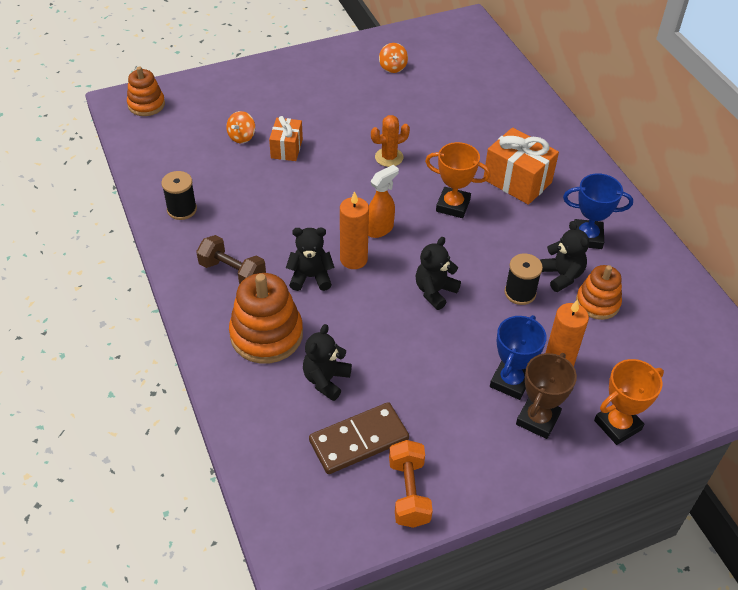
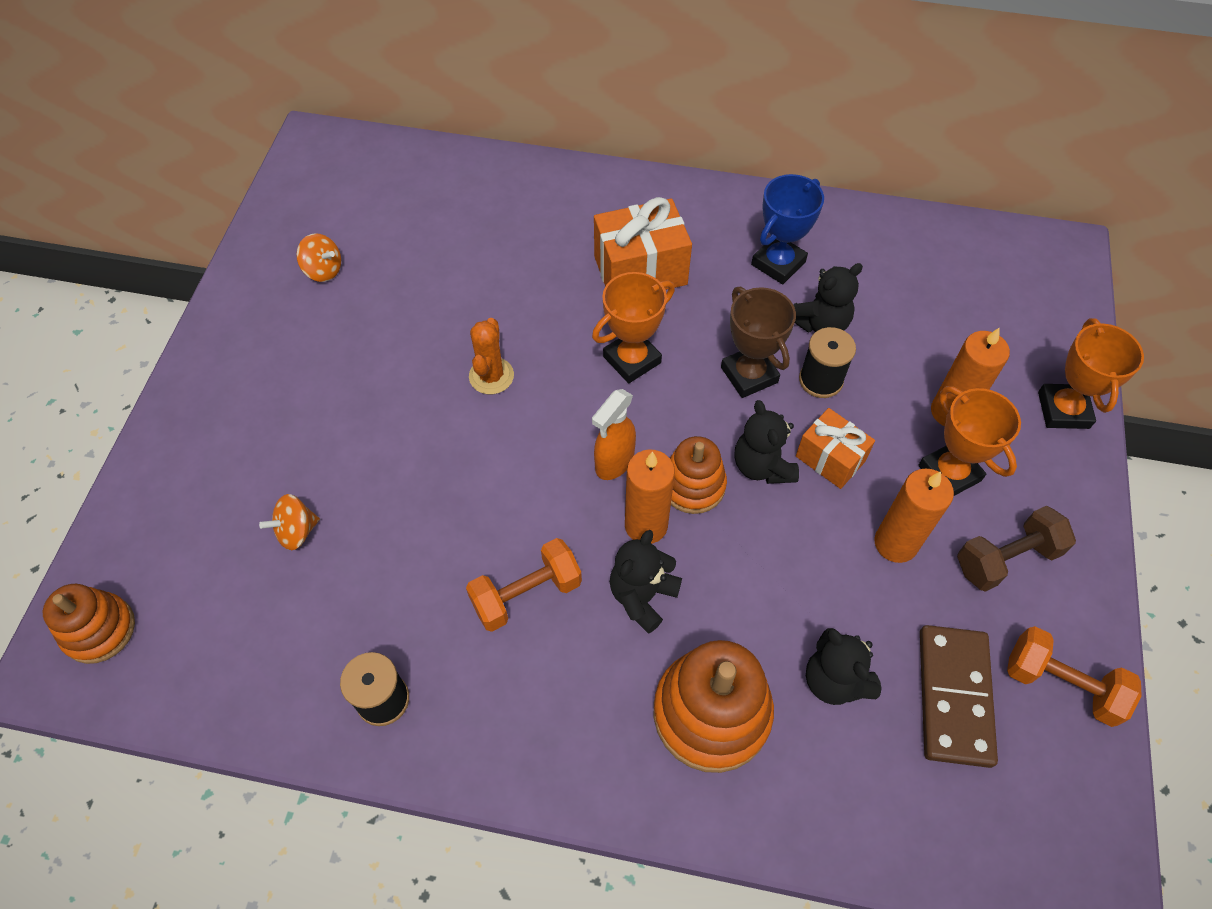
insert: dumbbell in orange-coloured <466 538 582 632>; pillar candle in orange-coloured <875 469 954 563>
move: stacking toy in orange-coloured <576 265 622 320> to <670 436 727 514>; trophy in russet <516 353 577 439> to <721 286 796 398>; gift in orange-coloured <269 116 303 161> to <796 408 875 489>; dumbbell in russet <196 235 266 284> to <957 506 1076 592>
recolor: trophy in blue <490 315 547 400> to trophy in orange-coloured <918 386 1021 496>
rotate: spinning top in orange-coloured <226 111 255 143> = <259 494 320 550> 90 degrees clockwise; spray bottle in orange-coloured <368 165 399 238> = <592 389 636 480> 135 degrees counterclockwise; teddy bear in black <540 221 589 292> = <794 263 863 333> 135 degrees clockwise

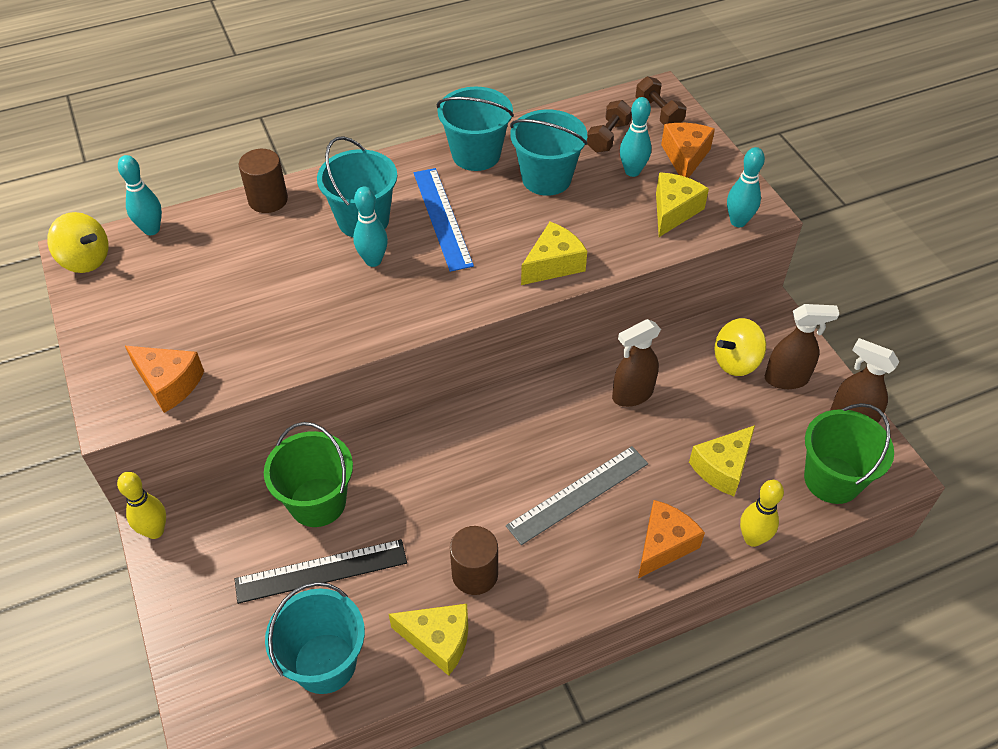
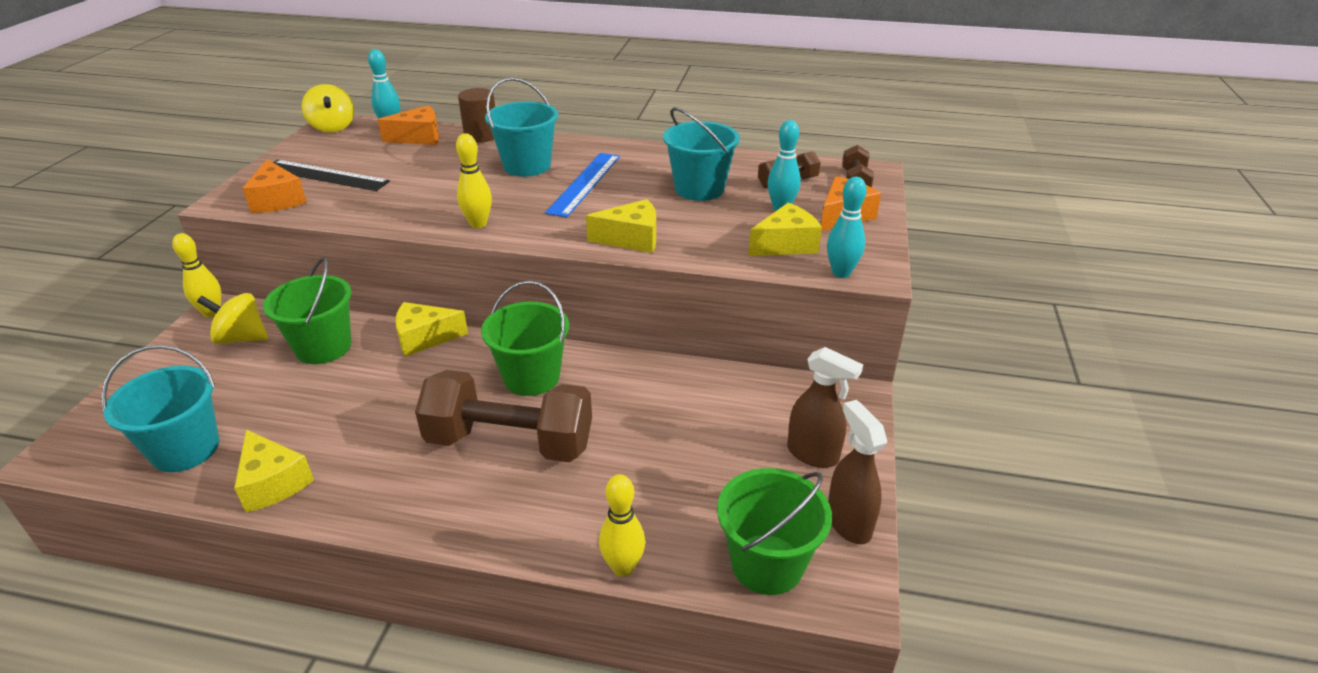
delete: skittle in turquoise <353 187 388 267>; pail in turquoise <437 87 514 171>; cylinder shape in russet <450 526 498 595>; spray bottle in russet <612 319 661 407>
insert: skittle in yellow <456 134 492 228>; pail in leaf-green <481 281 569 396>
move: spinning top in yellow <715 318 766 376> to <197 293 268 344>; measuring stick in black <235 539 407 604> to <273 160 390 191>; cheese wedge in orange-coloured <638 500 705 578> to <378 105 439 145>; cheese wedge in yellow <689 425 755 496> to <395 302 468 357>
replace: measuring stick in gray <506 446 648 545> to dumbbell in russet <415 370 592 462>

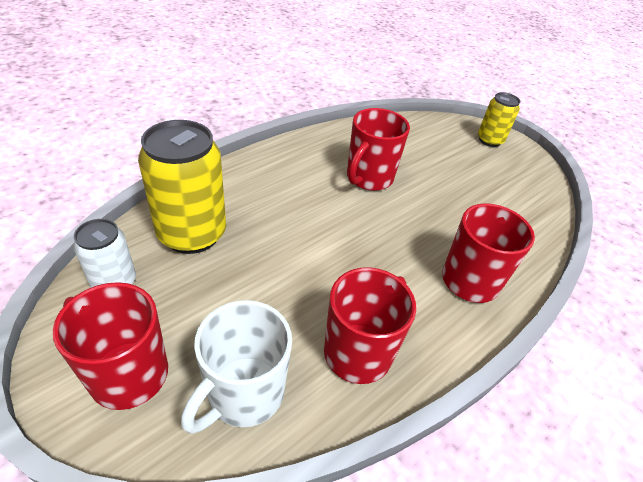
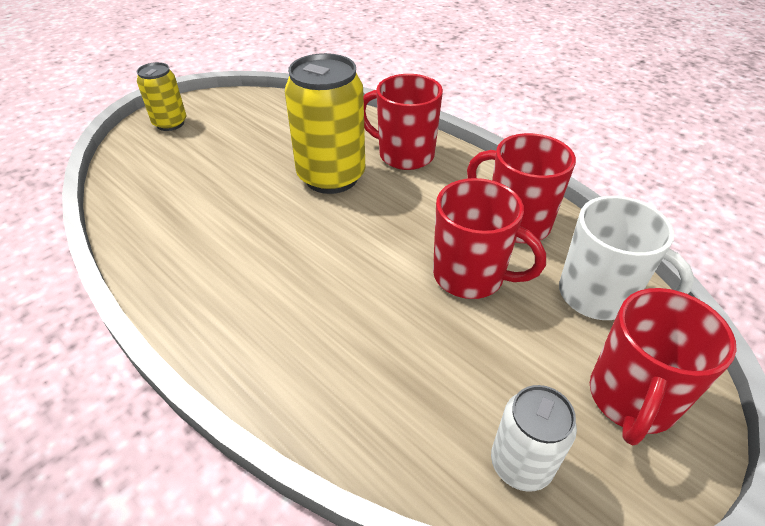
move: can in yellow <138 120 226 254> to <285 53 365 194>; coffee mug in crimson <347 108 410 191> to <433 178 546 299>

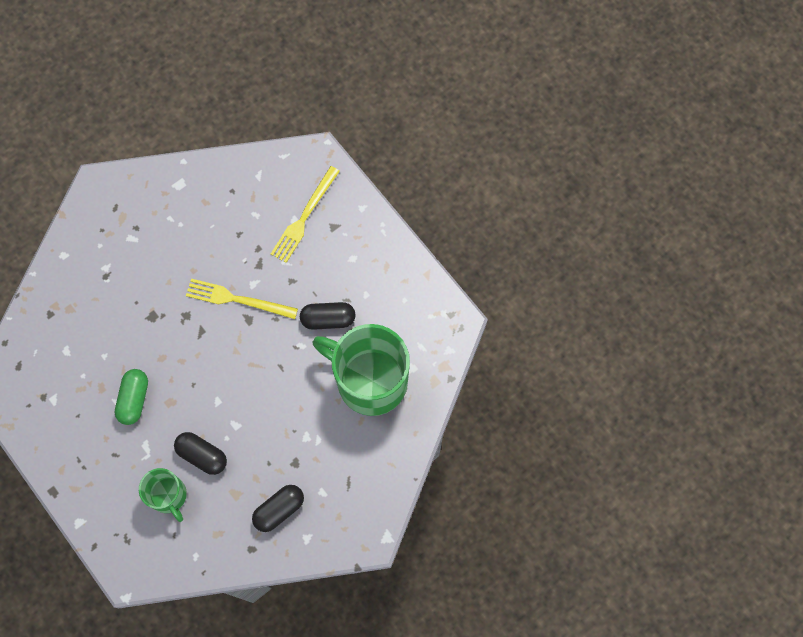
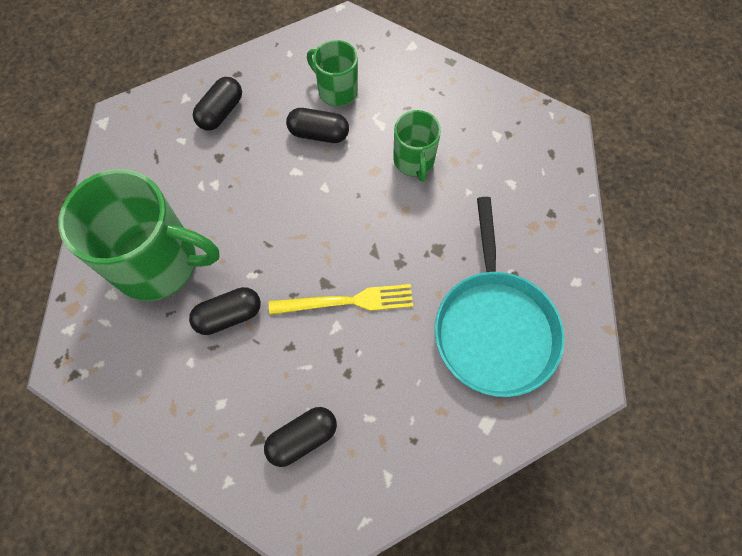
insert: skillet in turquoise <435 197 565 397>
replace: dinner fork in yellow <271 166 340 263> to pill shape in black <264 407 337 467>; pill shape in leaf-green <115 369 148 425> to coffee mug in leaf-green <393 110 441 182>

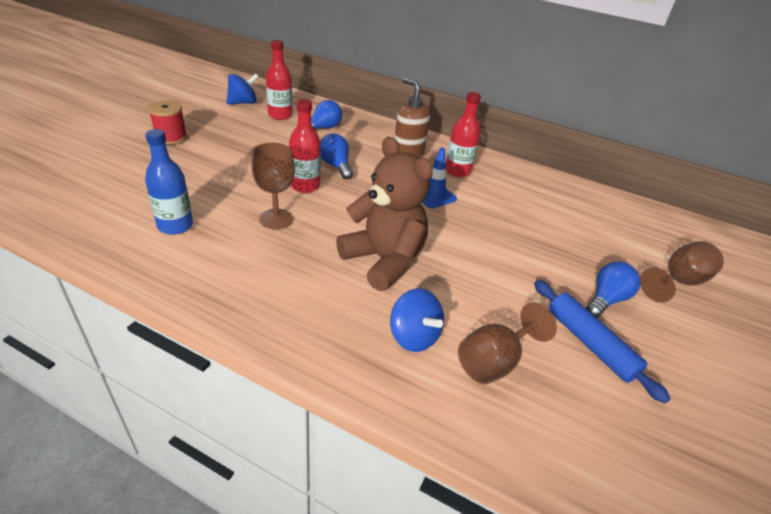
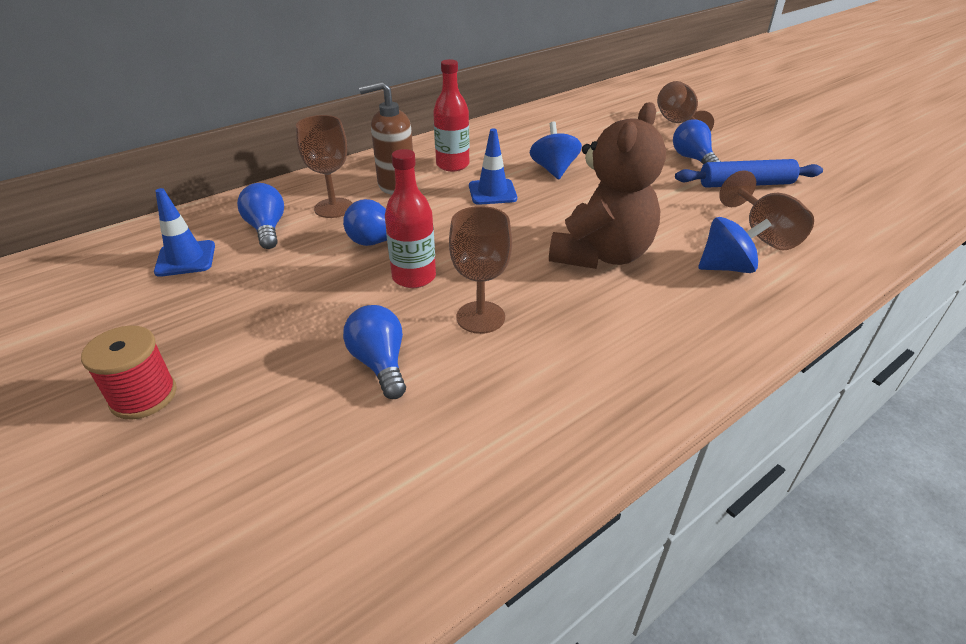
delete: bottle in blue <145 129 193 235>
insert: wine glass in russet <296 115 353 218>; bulb in blue <343 305 406 399>
move: spinning top in blue <226 73 259 104> to <530 122 582 179>
replace: bottle in crimson <266 40 292 120> to road cone in blue <154 188 215 277>
rotate: teddy bear in russet <336 137 433 291> = <549 102 666 269> 135 degrees clockwise

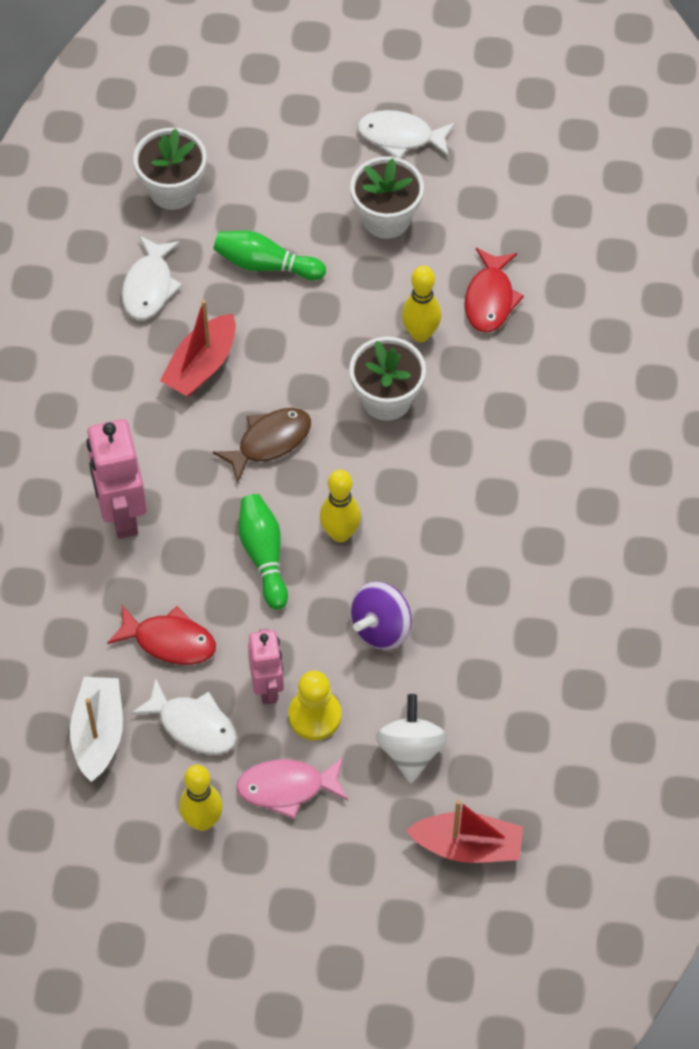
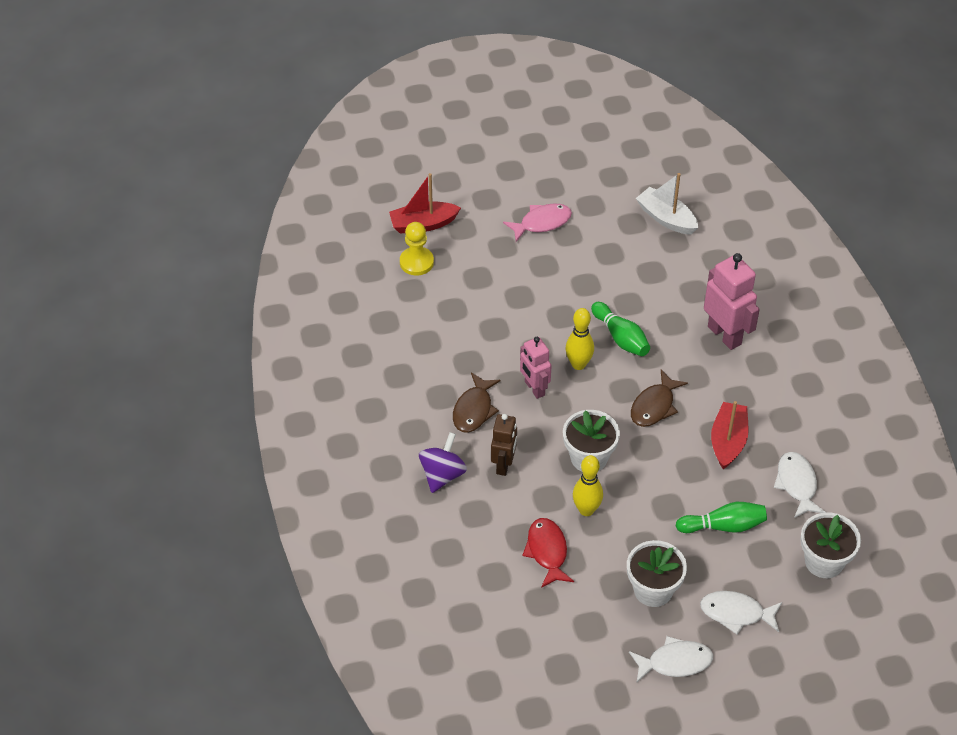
delete: fish figure in crimson <107 605 216 665>; skittle in yellow <179 765 223 831>; spinning top in white <375 694 448 783>
insert: fish figure in russet <453 372 501 433>; toy robot in russet <491 414 517 476>
move: game pawn in yellow <288 671 341 740> to <400 222 434 276>; spinning top in violet <351 582 412 650> to <419 432 467 493>; toy robot in rosy <248 629 284 704> to <520 337 551 399>; fish figure in white <131 678 237 754> to <700 591 782 634>
rotate: sailboat in white <70 677 123 782> = <636 173 698 235> 150 degrees clockwise

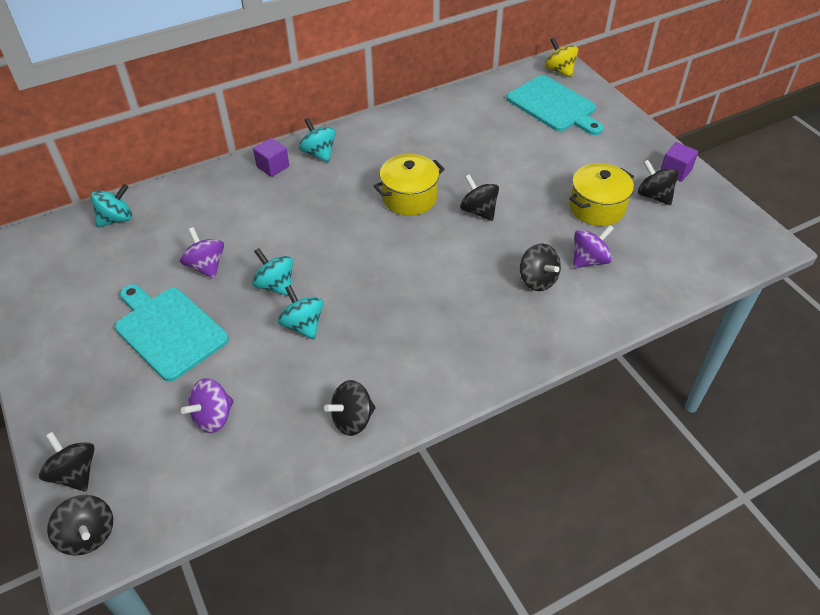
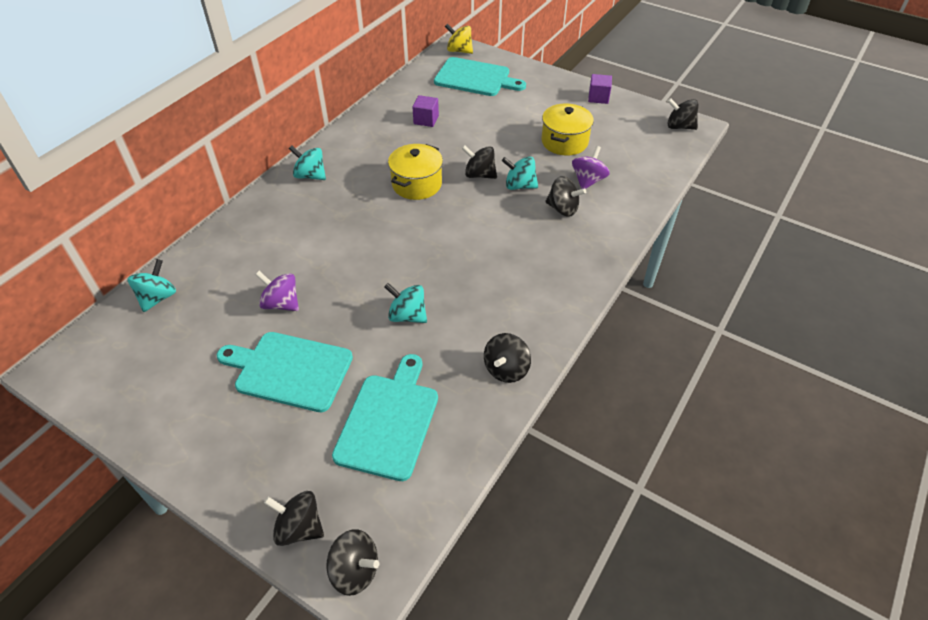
move: block in violet <253 138 289 177> to <412 95 439 127>; spinning top in turquoise <252 248 293 296> to <502 156 538 190>; spinning top in black <638 160 678 205> to <667 98 699 130>
replace: spinning top in violet <181 378 234 433> to cutting board in turquoise <332 354 438 481>

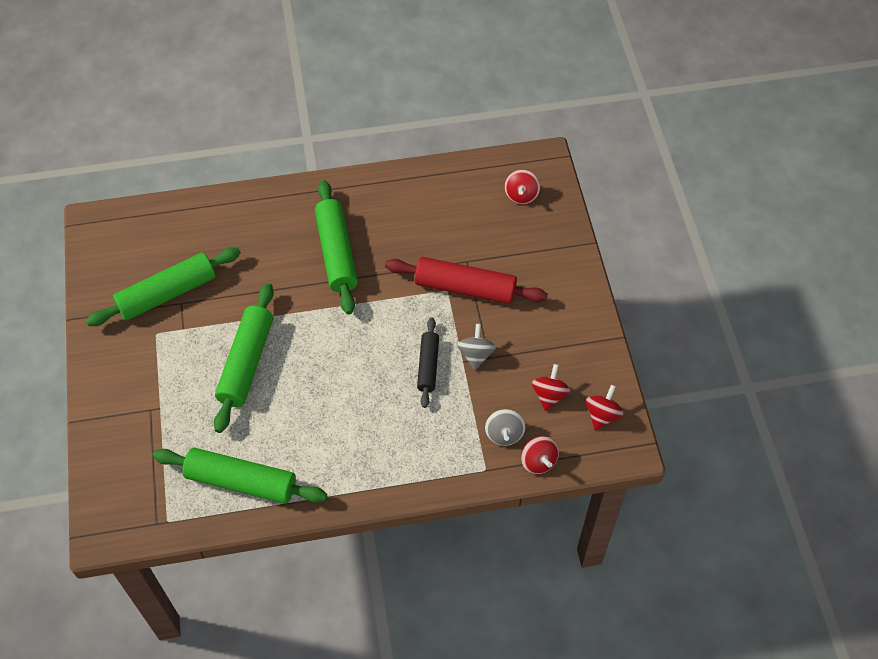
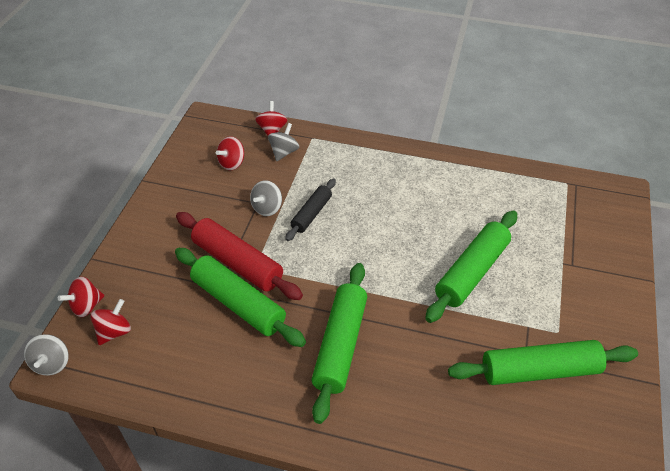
insert: spinning top in gray <24 334 68 375>
move: spinning top in crimson <586 385 624 430> to <58 277 104 317>; dough roller in leaf-green <153 448 327 504> to <175 248 306 347>

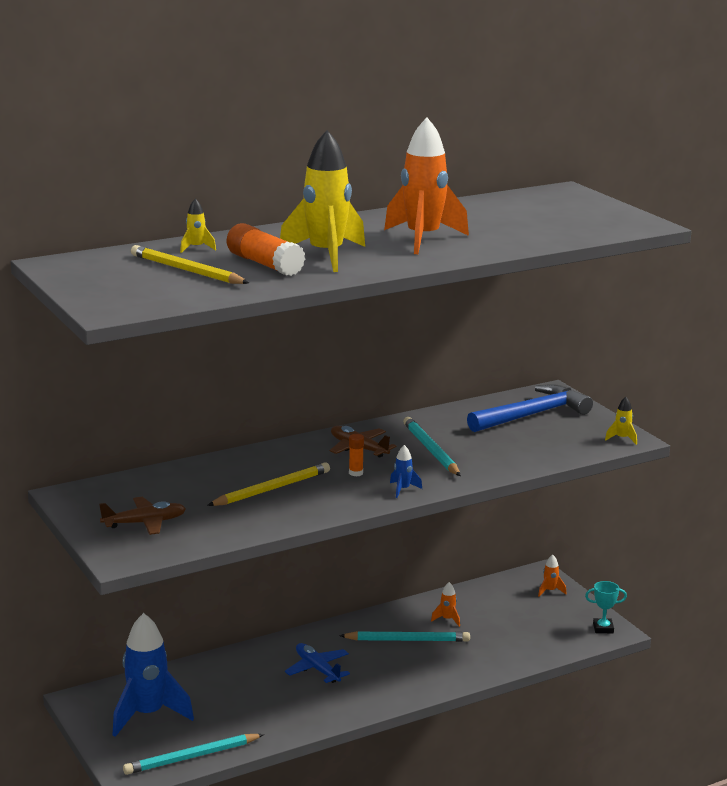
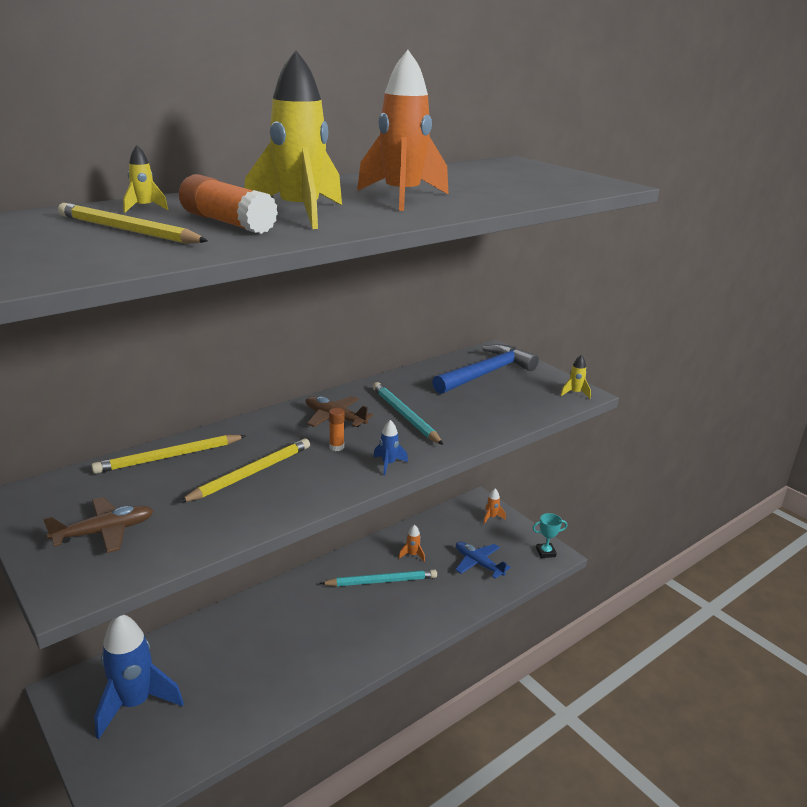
delete: pencil in turquoise <123 734 264 775>
insert: pencil in yellow <91 435 246 474>
move: aeroplane in blue <285 643 350 683> to <455 542 511 579>

